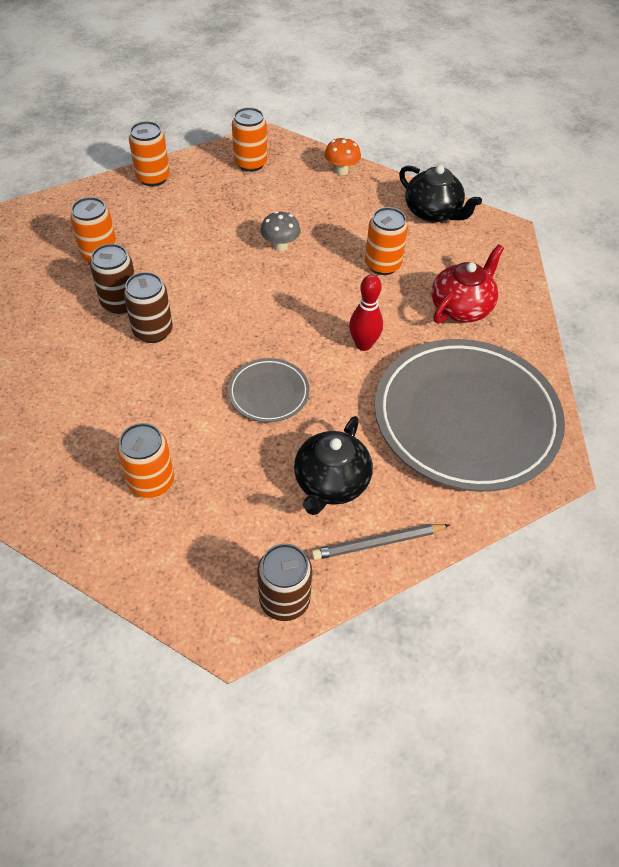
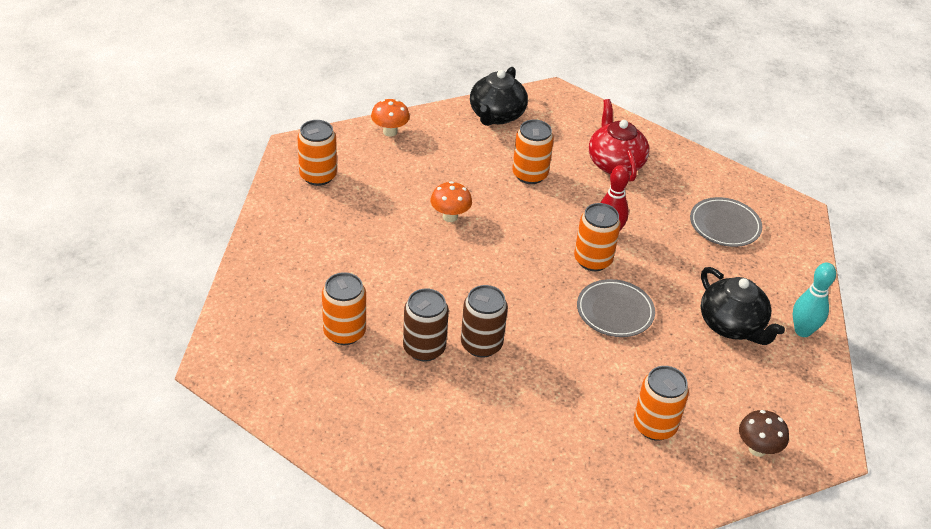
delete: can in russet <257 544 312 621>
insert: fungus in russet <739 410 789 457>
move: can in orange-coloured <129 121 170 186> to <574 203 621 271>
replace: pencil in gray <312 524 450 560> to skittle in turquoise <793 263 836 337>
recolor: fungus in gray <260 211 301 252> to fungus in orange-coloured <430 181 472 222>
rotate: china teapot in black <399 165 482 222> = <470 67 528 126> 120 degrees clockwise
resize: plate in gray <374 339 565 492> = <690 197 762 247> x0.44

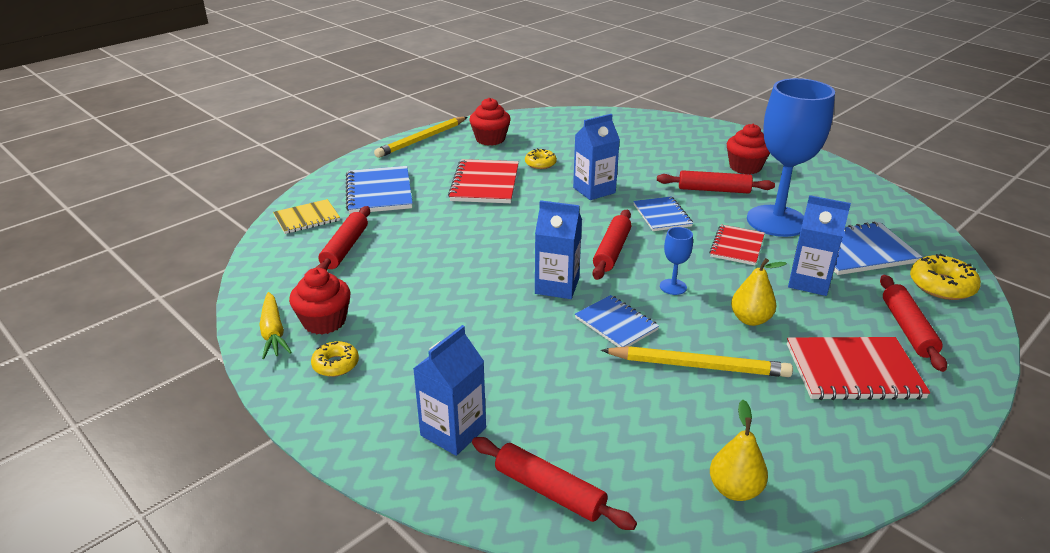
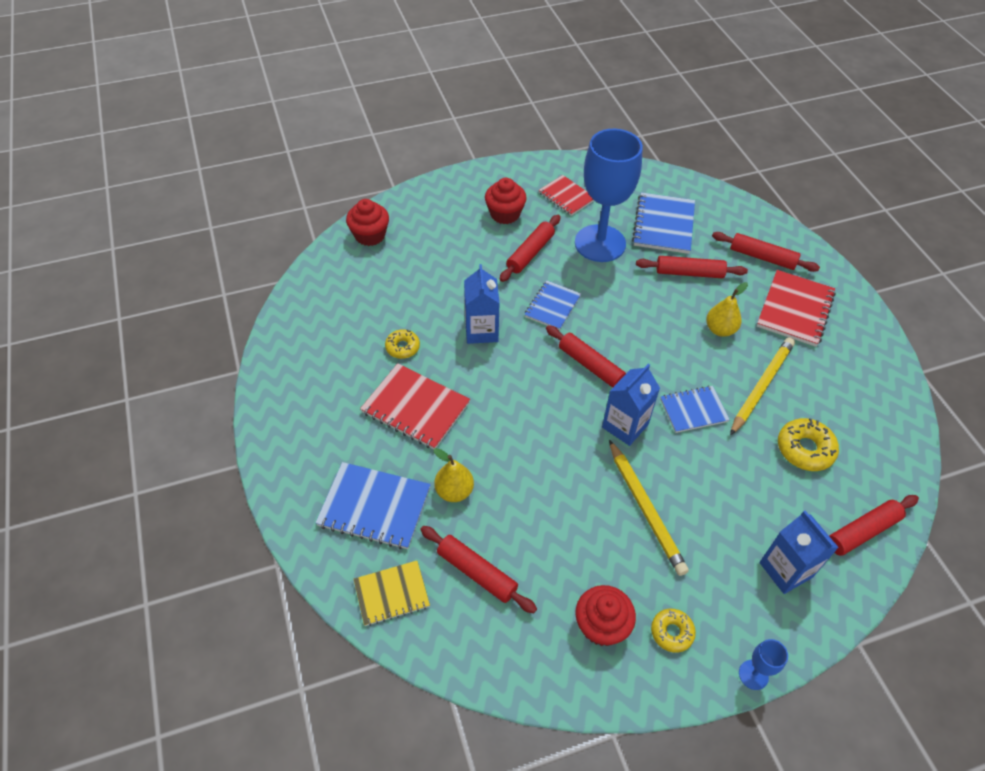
delete: toy carrot in yellow <259 292 292 359>
move: fairy cake in crimson <470 98 511 146> to <346 199 389 246>; pear fruit in yellow <710 400 768 501> to <433 448 474 502>; notepad in crimson <709 224 765 265> to <539 175 594 216>; pencil in yellow <374 117 467 158> to <609 440 689 576>; wine glass in blue <660 227 693 295> to <739 639 788 690>; doughnut in yellow <910 254 981 300> to <778 418 839 471>
replace: juice carton in blue <788 195 851 296> to dough roller in crimson <636 256 748 278>
rotate: notepad in yellow <273 199 340 234> = <354 561 430 626> 75 degrees clockwise; notepad in blue <633 196 693 231> = <524 280 581 331> 75 degrees counterclockwise

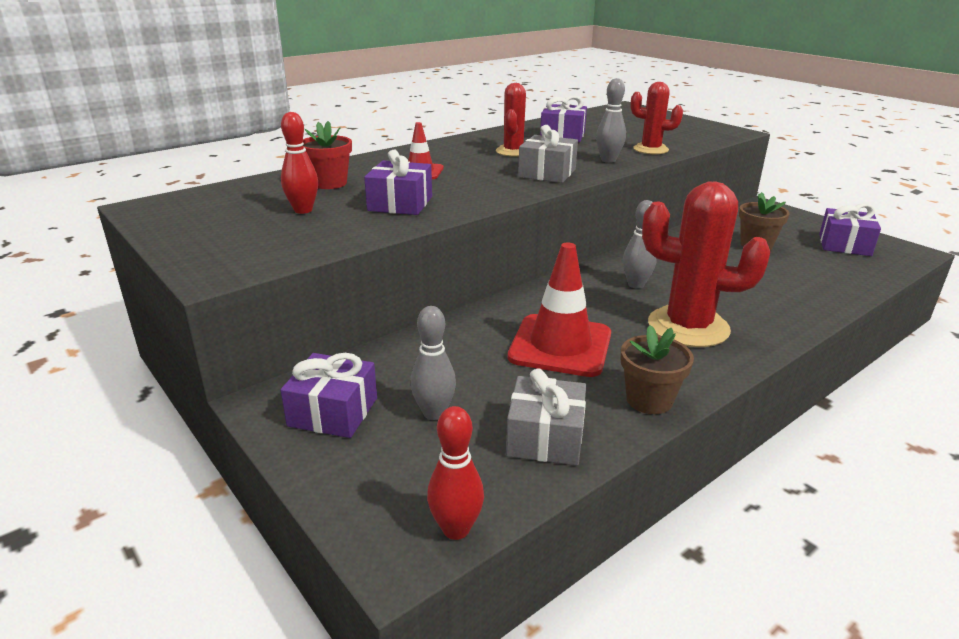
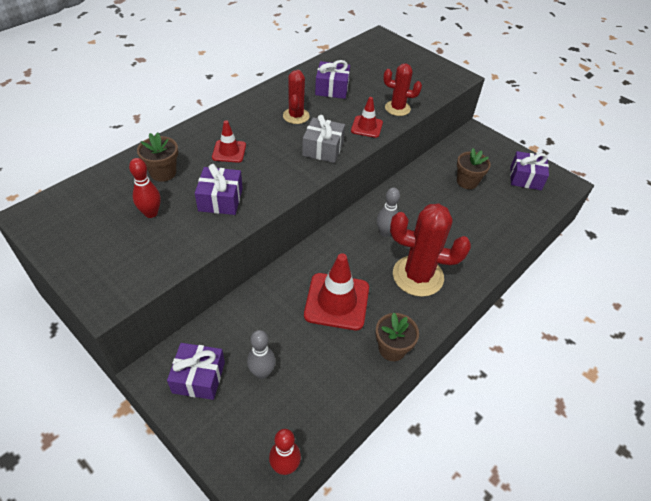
delete: gift in gray <506 368 586 465>
replace: skittle in gray <596 78 626 163> to road cone in crimson <351 97 383 138>
recolor: flower pot in crimson <303 121 352 189> to flower pot in russet <137 132 178 182>

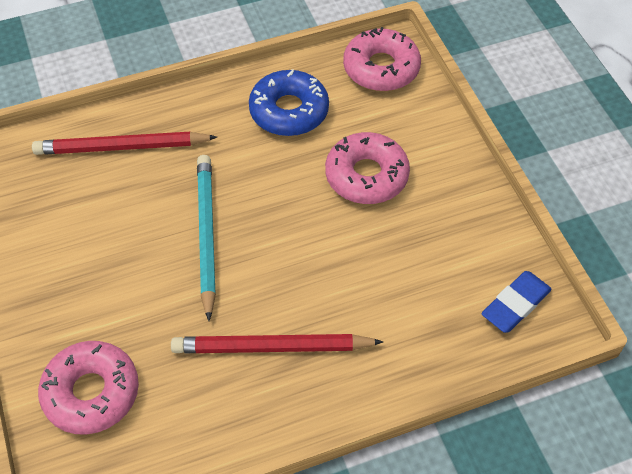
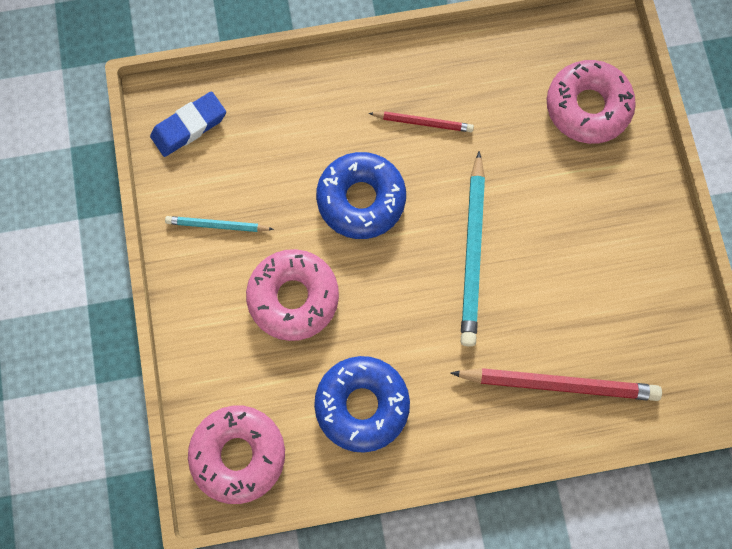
insert: pencil in turquoise <165 216 274 232>; doughnut in blue <316 152 406 239>
resize: pencil in crimson <171 334 383 353> = <368 111 474 132> x0.54

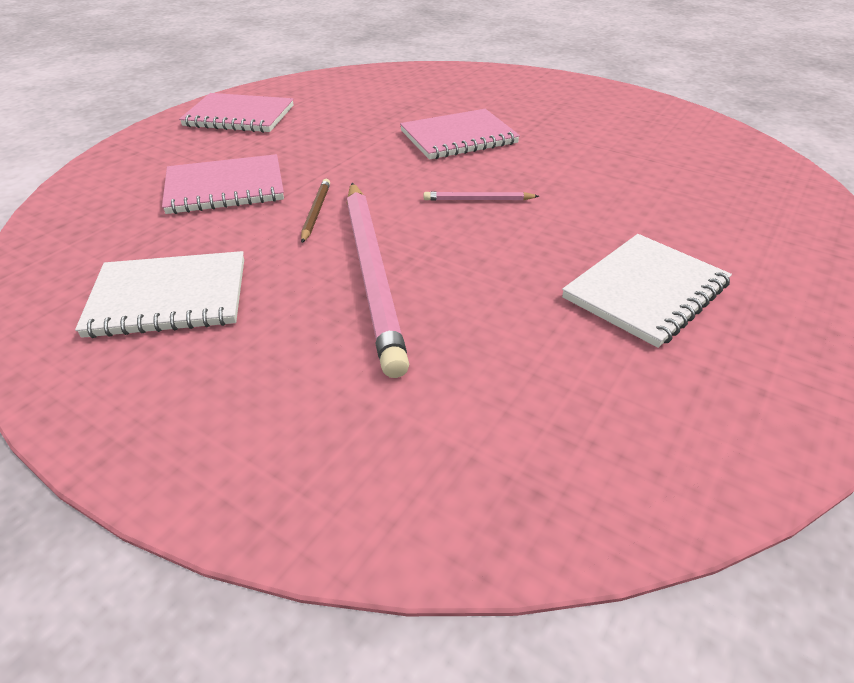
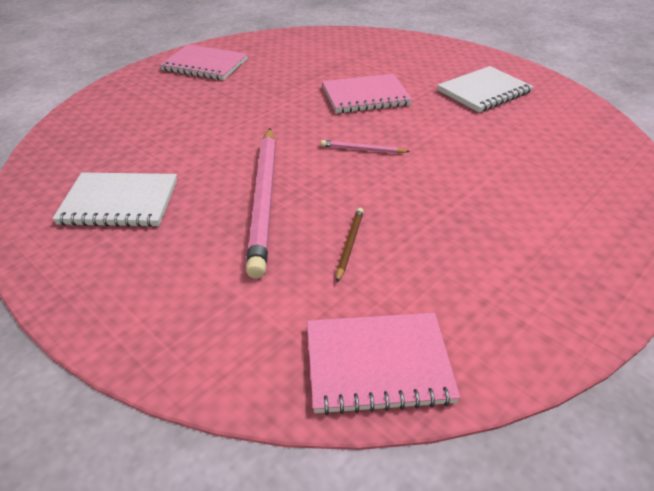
move: notepad in rosy <162 154 284 214> to <307 313 460 415>; pencil in russet <301 179 330 243> to <336 208 364 283>; notepad in white <562 234 732 348> to <437 66 533 112>

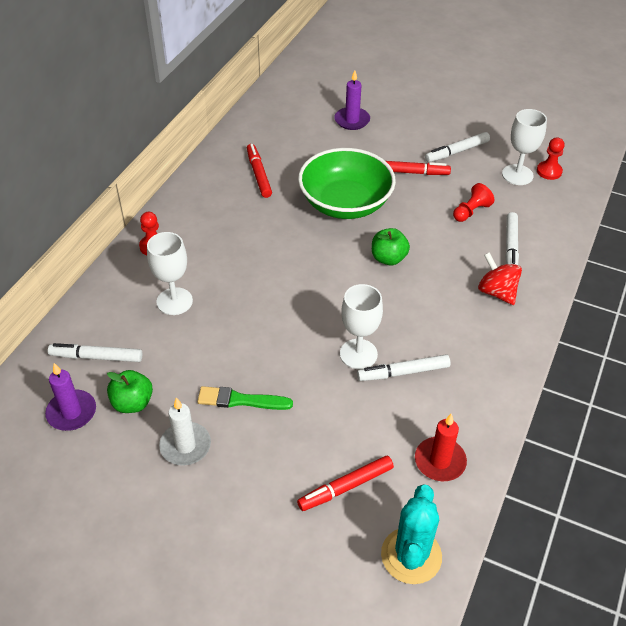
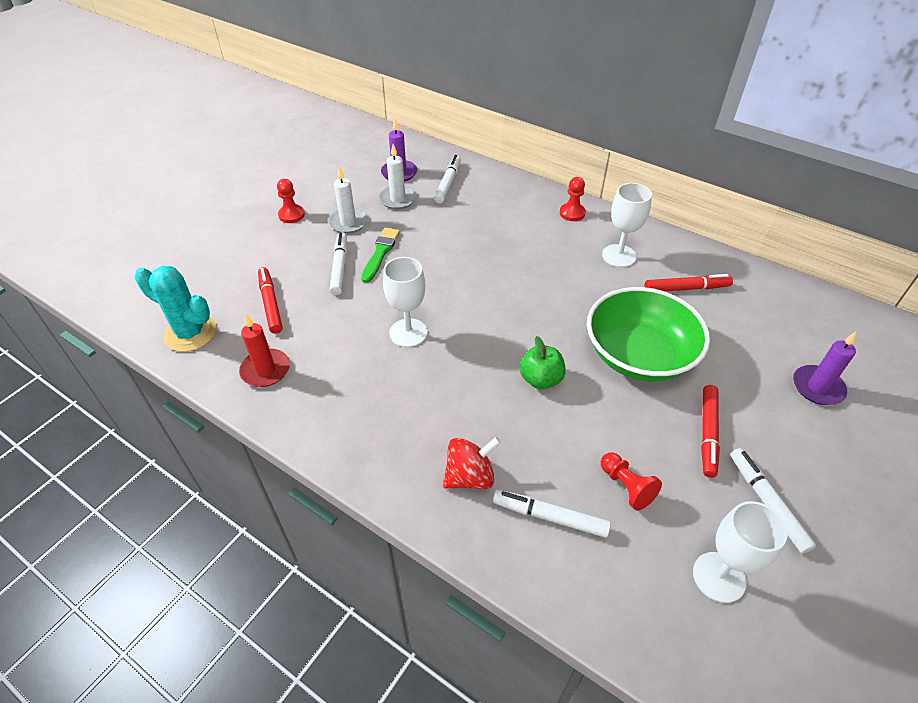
move: game pawn in crimson <537 137 564 180> to <277 179 305 223>; marker in white <357 354 451 381> to <330 232 347 295>; wine glass in white <147 232 193 315> to <602 183 652 267>
replace: apple fruit in leaf-green <107 370 153 413> to pillar candle in white <378 144 417 209>

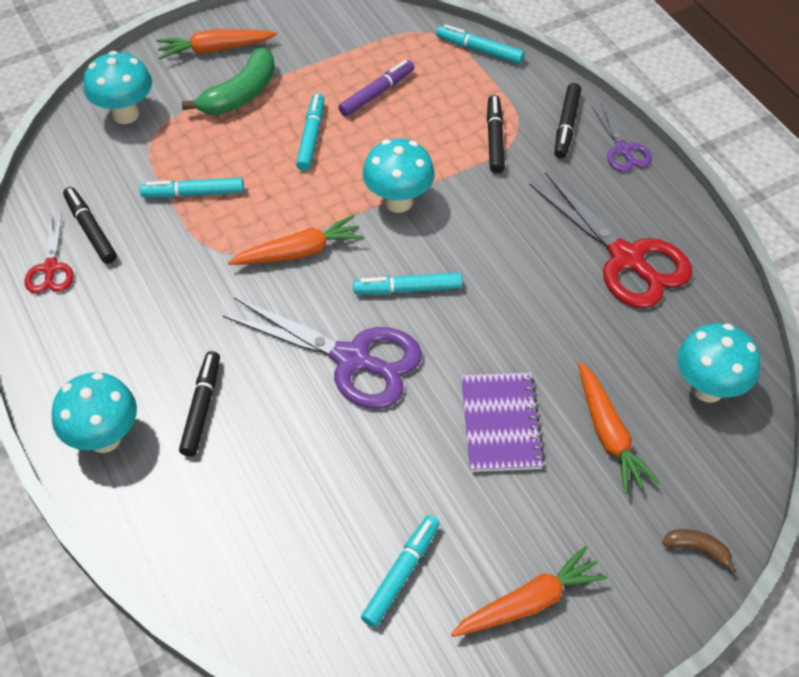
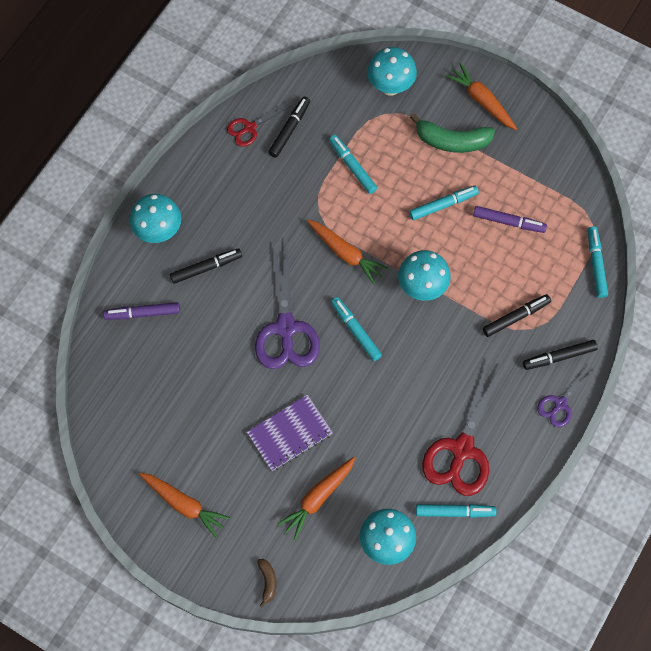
insert: marker in violet <103 302 180 320>
move: marker in turquoise <361 515 440 627> to <416 504 496 518>

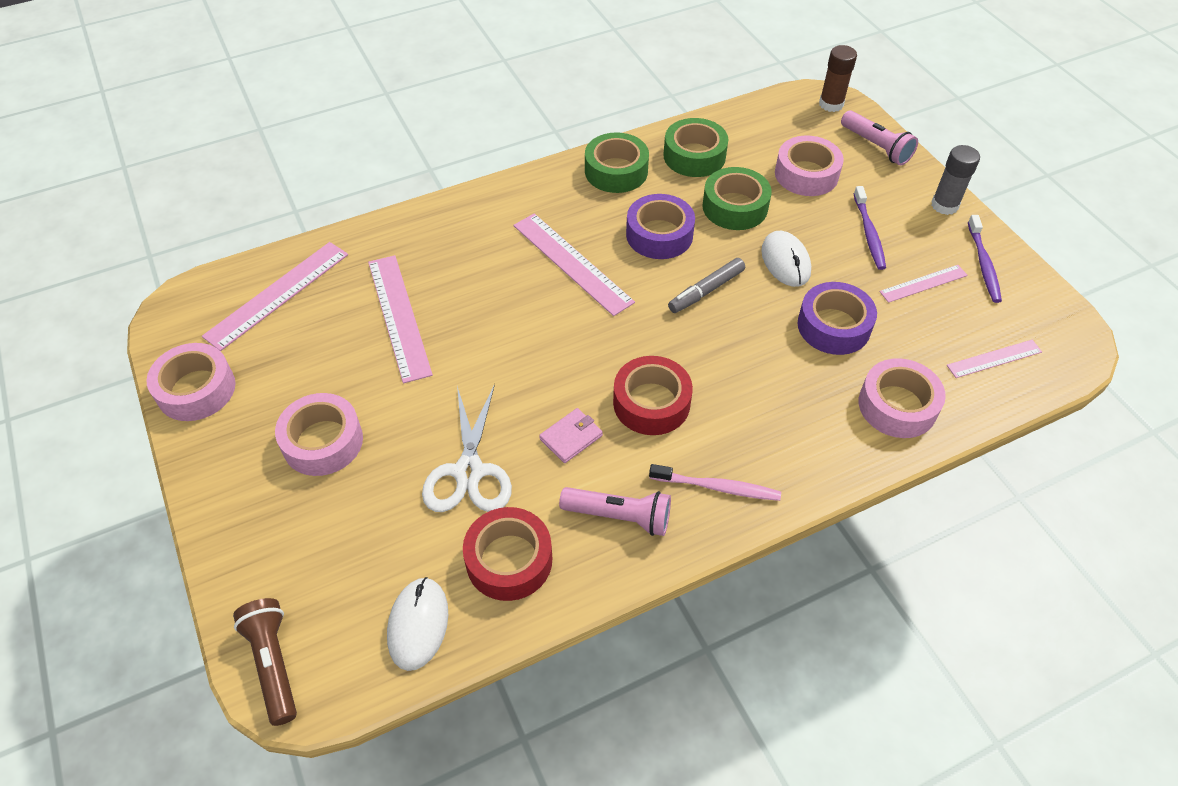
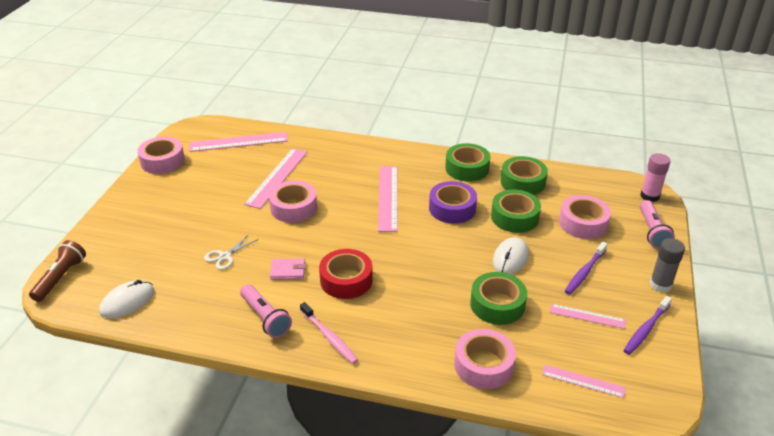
delete: sticky tape in crimson <463 507 552 601>; marker in gray <668 258 745 313>
move: sticky tape in rosy <275 393 363 476> to <269 180 317 223>
recolor: sticky tape in violet <798 282 877 355> to sticky tape in leaf-green <470 272 527 325>; stick of glue in russet <819 45 857 112> to stick of glue in rosy <640 153 671 202>
resize: pair of scissors in white <422 384 512 512> = <204 234 258 270> x0.58

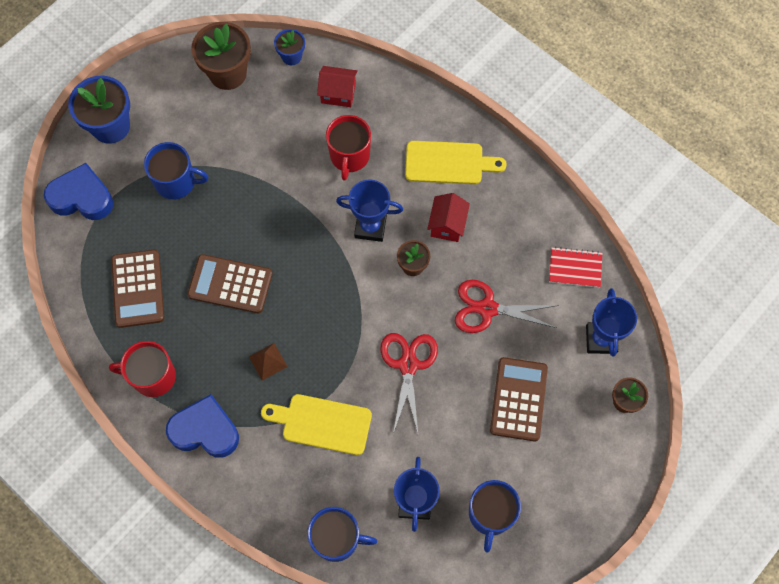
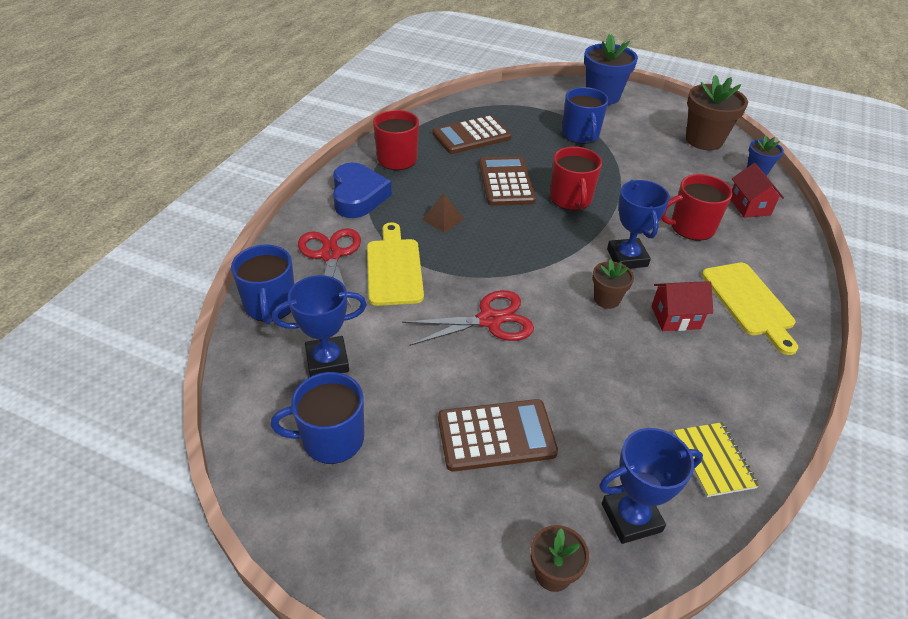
delete: heart shape in blue <44 163 113 220>
insert: coffee mug in crimson <550 147 602 210>
move: pair of scissors in crimson <455 280 559 333> to <298 228 361 307>
recolor: notepad in crimson <549 247 602 288> to notepad in yellow <674 422 759 497>

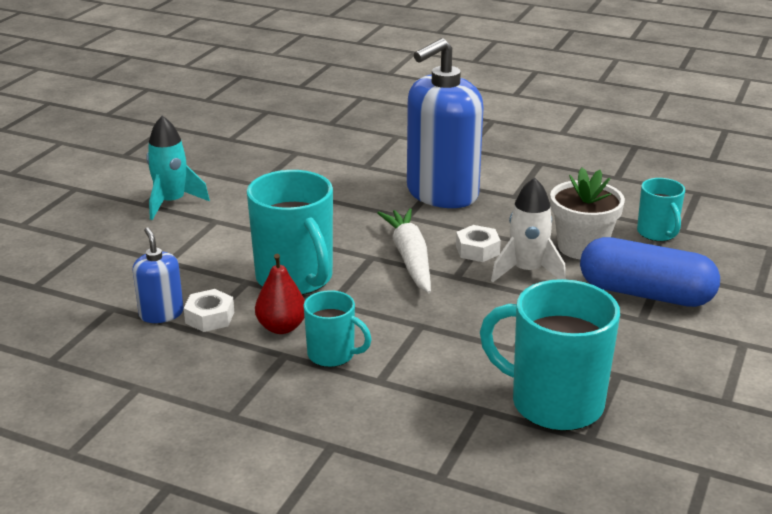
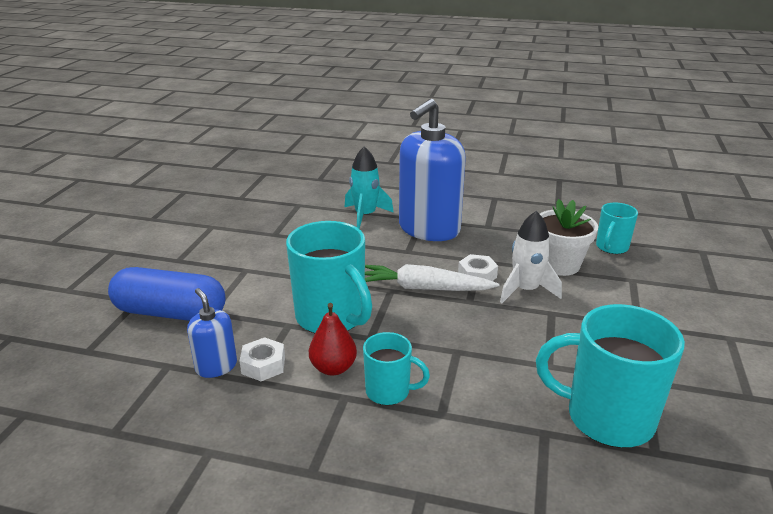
move: pill shape in blue <580 237 720 307> to <108 267 225 321>; spaceship in turquoise <146 116 210 220> to <345 146 394 229>
rotate: toy carrot in white <377 208 431 293> = <365 264 500 291> 60 degrees counterclockwise; coffee mug in turquoise <637 178 685 241> = <596 202 638 254> 60 degrees clockwise

